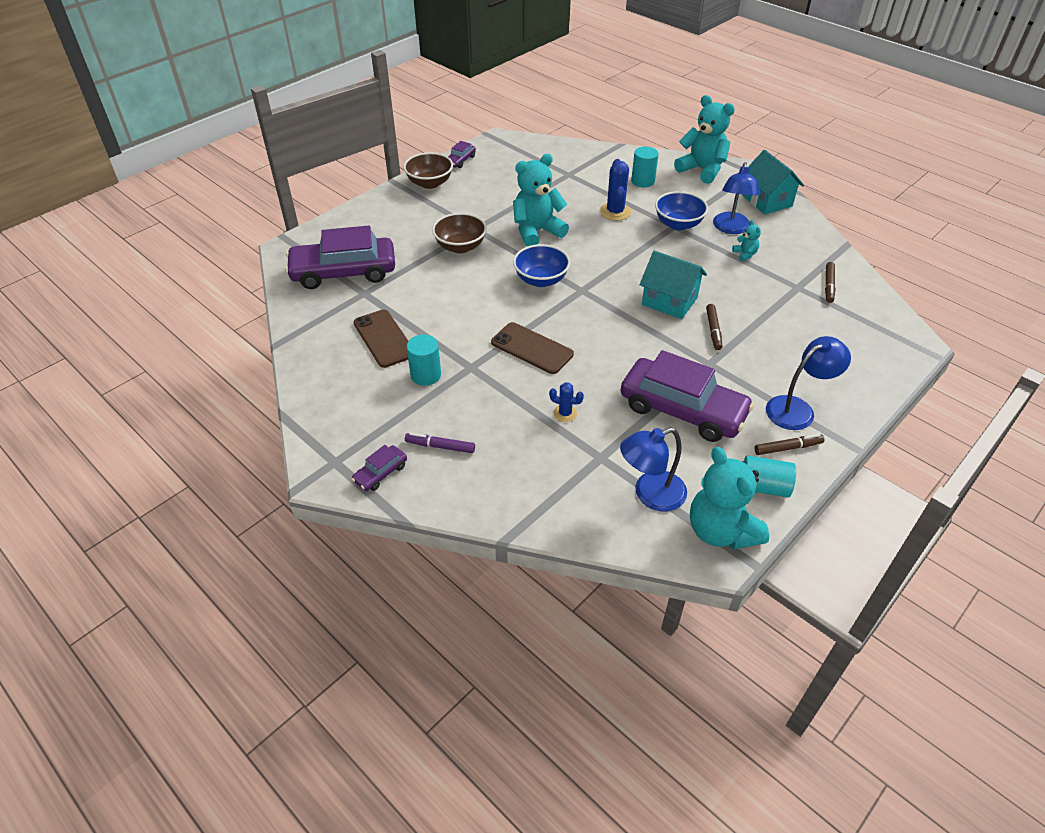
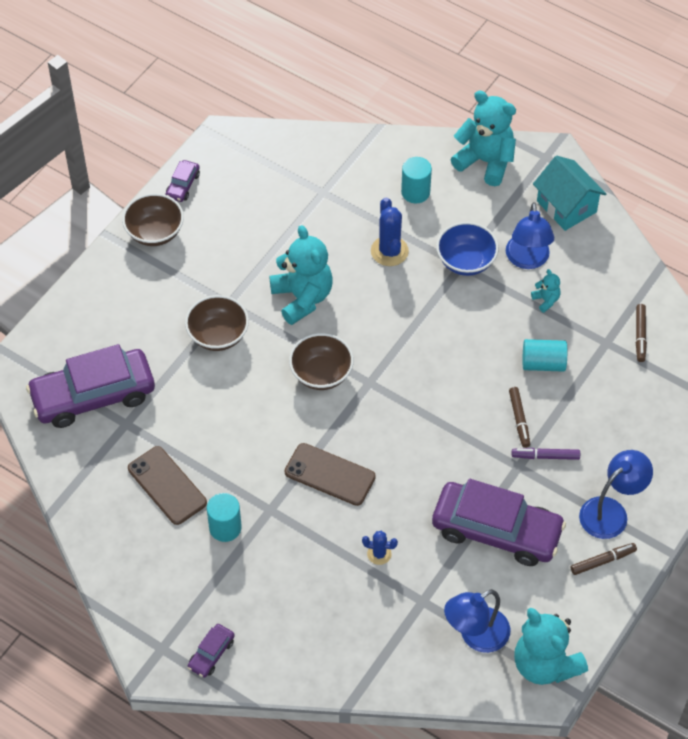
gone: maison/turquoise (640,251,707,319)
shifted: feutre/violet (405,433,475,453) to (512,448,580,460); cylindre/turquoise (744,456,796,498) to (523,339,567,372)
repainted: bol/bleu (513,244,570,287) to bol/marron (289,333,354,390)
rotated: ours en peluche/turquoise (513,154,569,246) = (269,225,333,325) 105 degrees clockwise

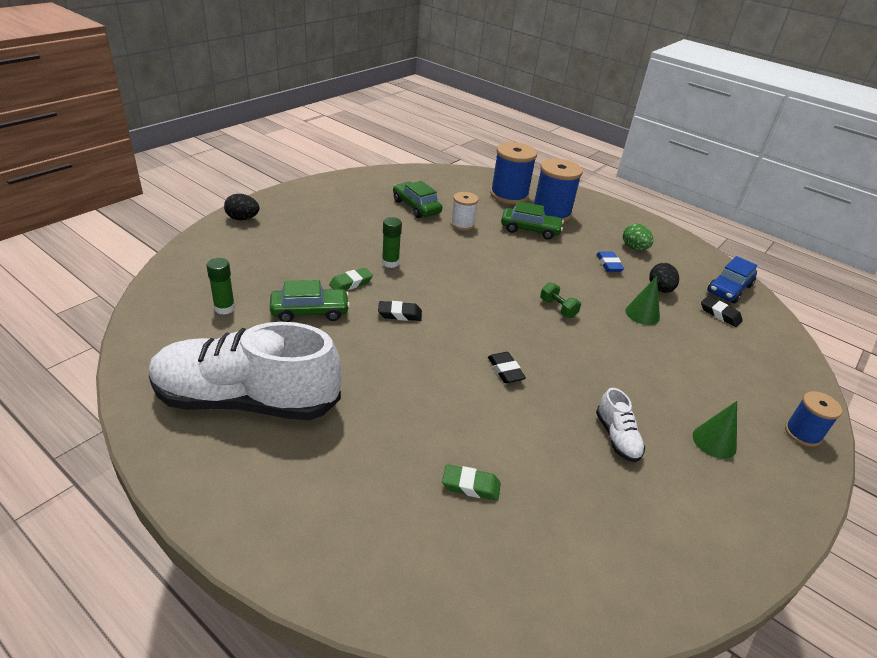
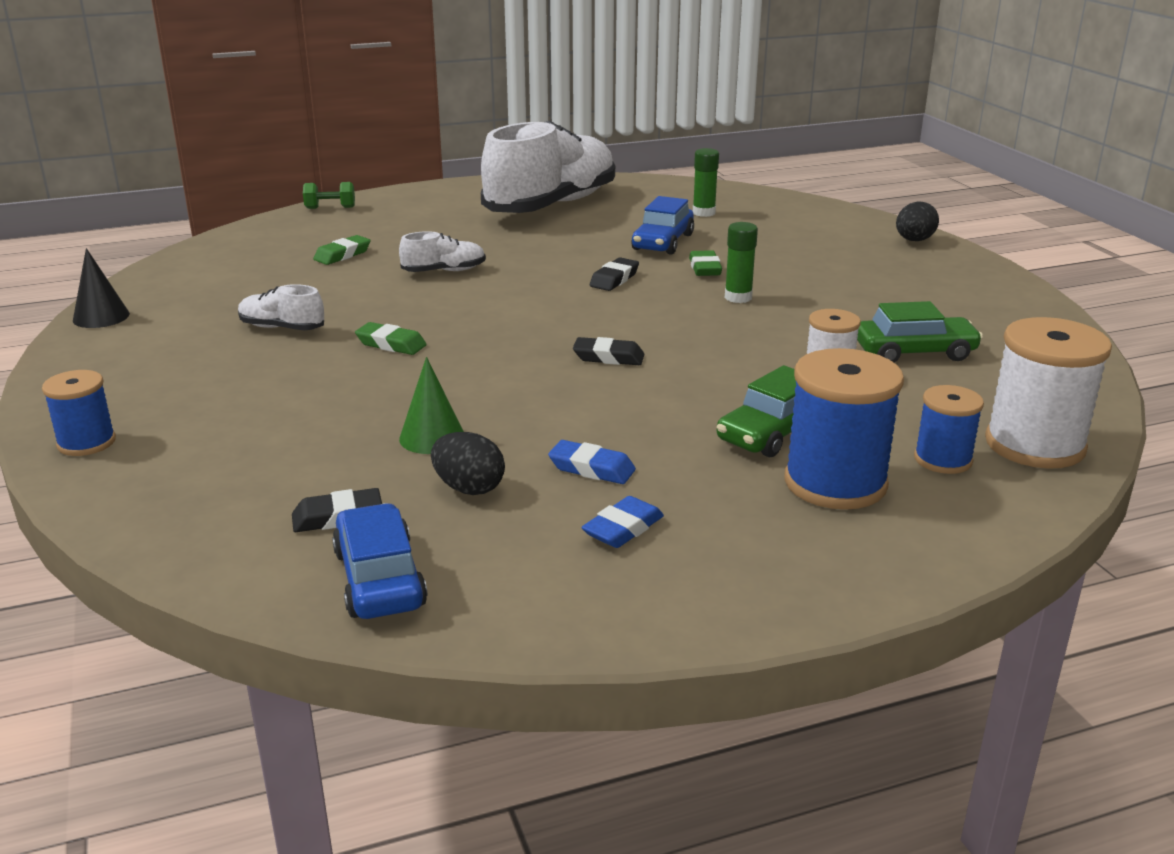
gone: cône/vert (693,401,737,459)
new: chaussure/blanc (399,231,486,272); cône/noir (73,248,130,328); bobine/blanc (985,317,1112,469); gomme/vert (355,322,427,355)
shifted: haltère/vert (540,282,581,318) to (303,182,355,209); gomme/noir (488,352,526,383) to (573,337,645,365)
swapped: œuf/vert (623,224,653,250) to gomme/bleu (582,496,664,548)
repainted: voiture/vert (270,280,350,322) to voiture/bleu (631,196,694,255)
scaled: bobine/bleu (490,142,537,204) = (914,385,984,474) x0.58

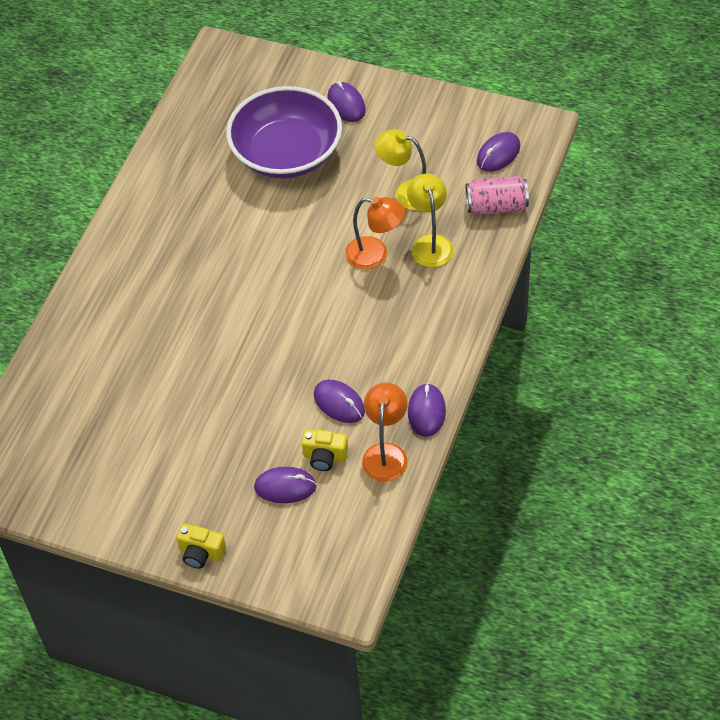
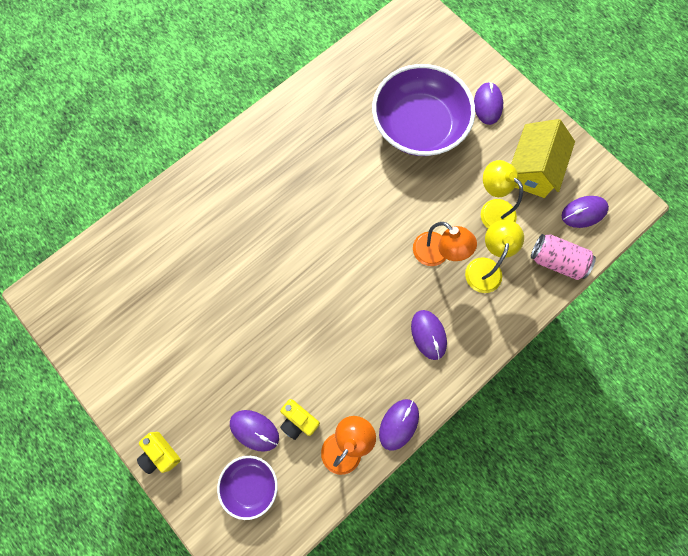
new: maison/jaune (511,119,575,198); bol/violet (217,456,278,520)
shifted: souris/violet (314,380,365,423) to (411,310,447,360)

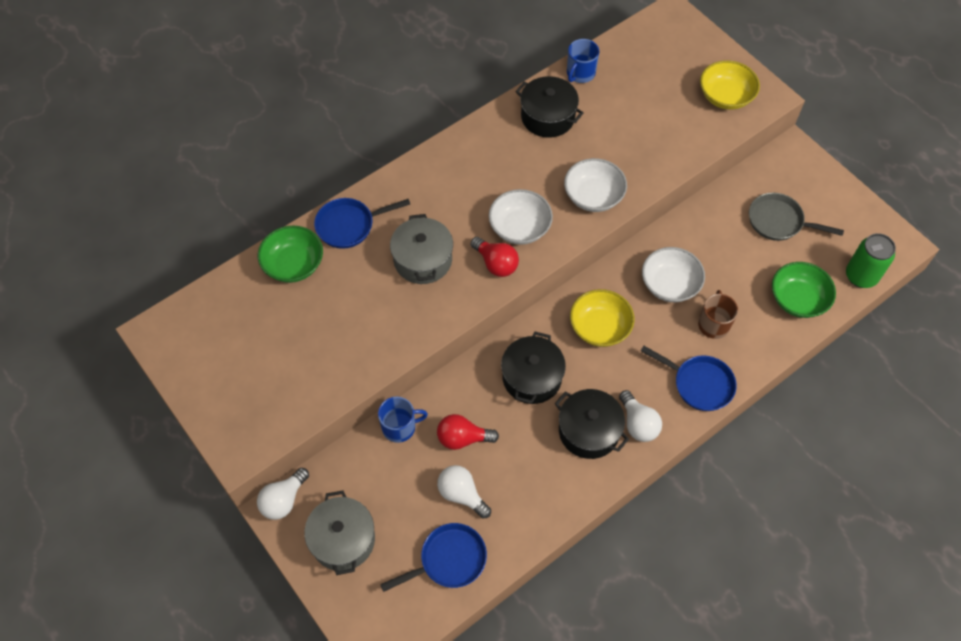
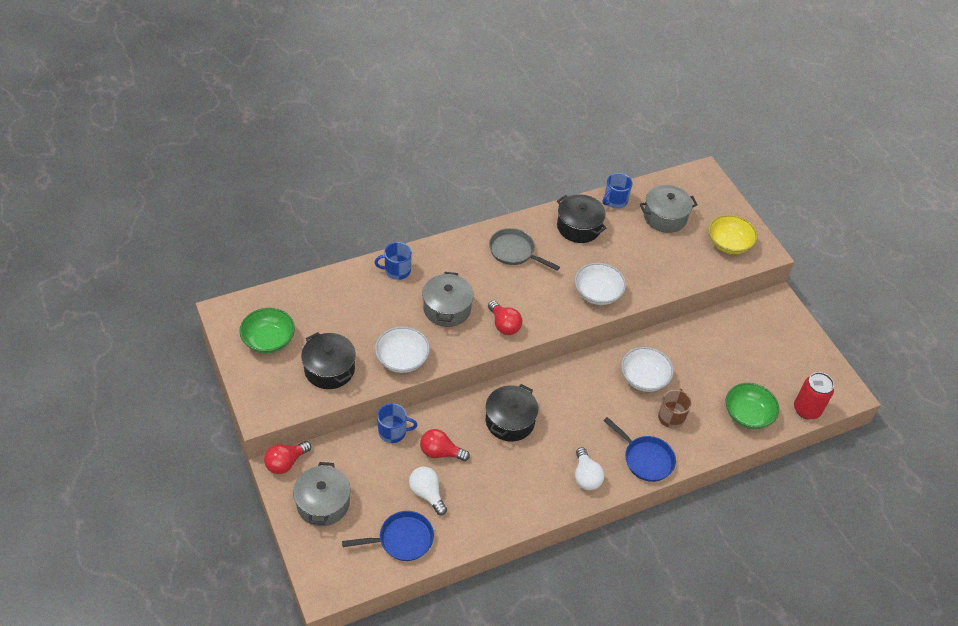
gone: bol/jaune (570,289,635,347)
new: marmite/gris (640,185,698,233)
shifted: bol/blanc (489,189,553,245) to (375,327,430,373); poêle/gris (749,193,844,241) to (489,228,560,271); bol/vert (258,226,323,283) to (239,308,295,353); marmite/noir (555,389,629,459) to (301,332,356,389)
swapped: poêle/bleu (314,198,410,249) to tasse/bleu (375,242,412,280)
repainted: canette/vert (846,233,896,288) to canette/rouge (794,372,834,420); ampoule/blanc (257,468,309,520) to ampoule/rouge (264,441,311,474)

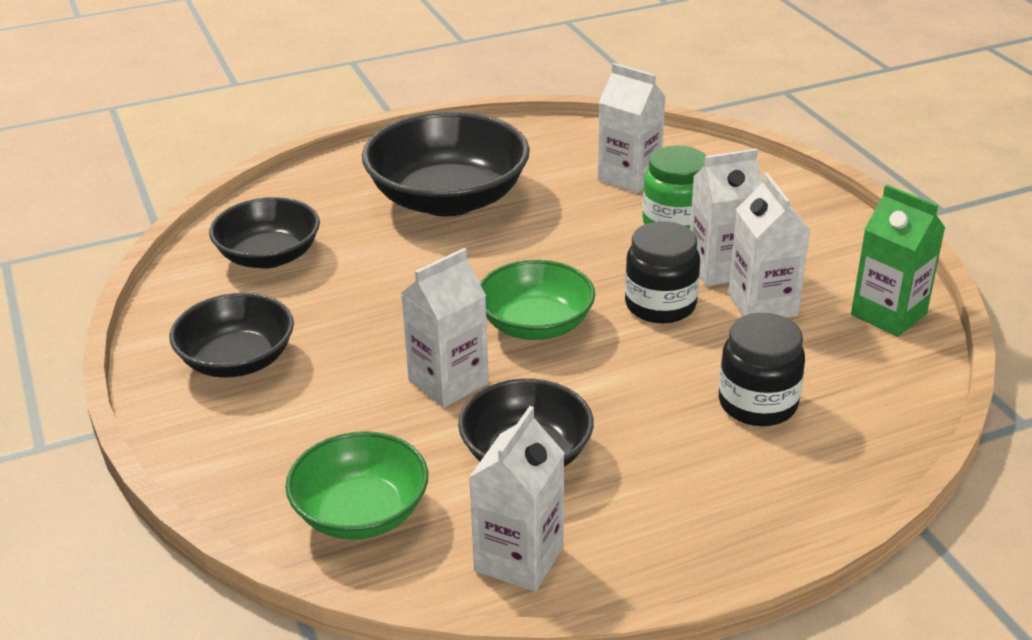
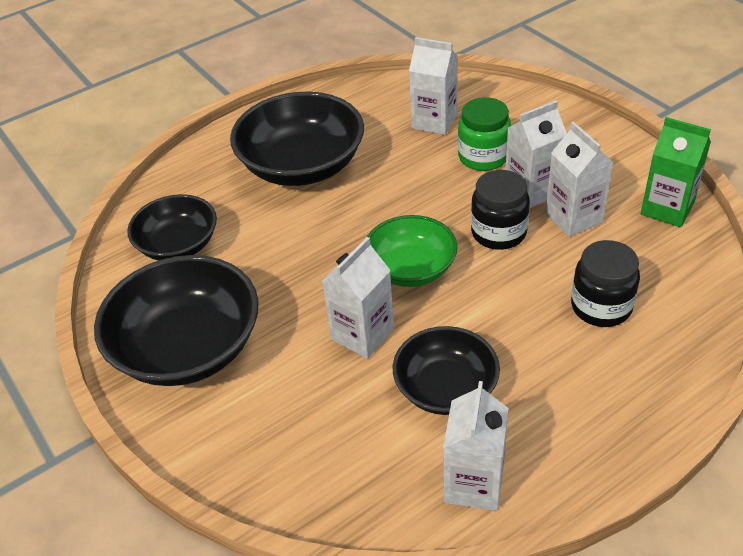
gone: bol/vert (285,431,428,540)
scaled: bol/noir (170,293,294,378) = (94,255,259,386) x1.61

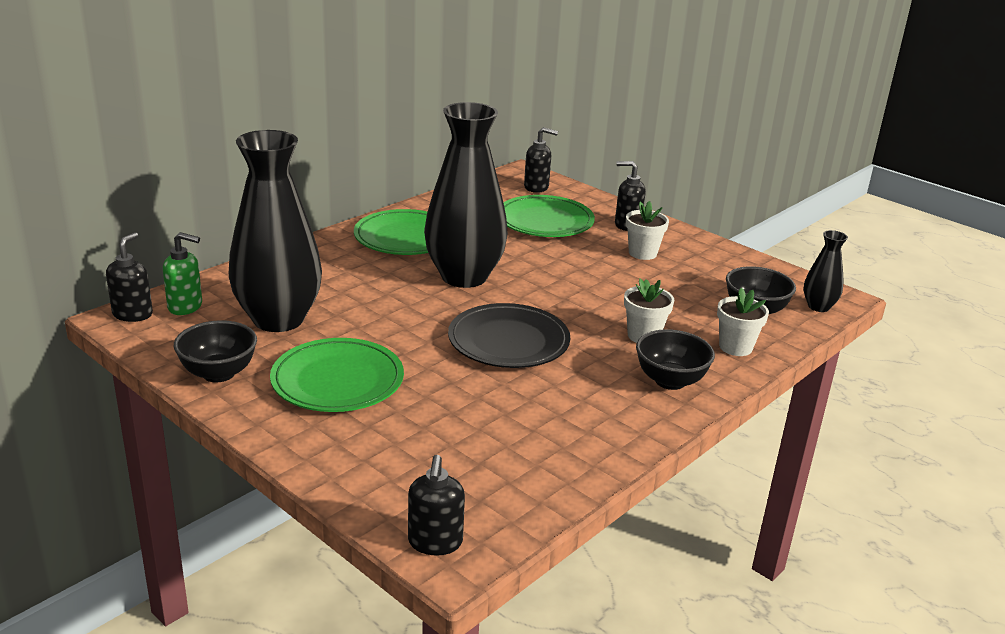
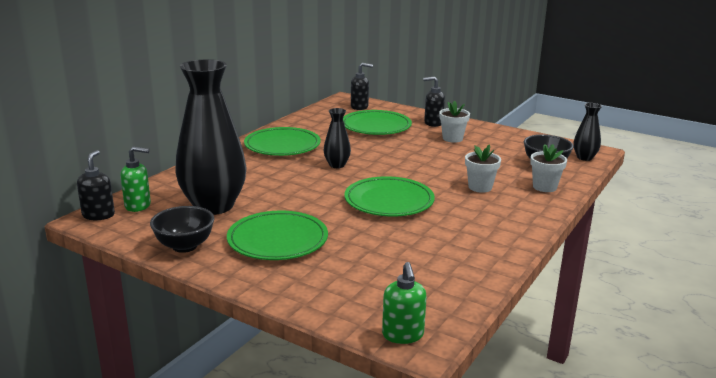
gone: bol/noir (636,329,715,390)
repainted: assiette/noir (448,303,570,368) to assiette/vert (345,176,435,217); distributeur de savon/noir (408,455,465,555) to distributeur de savon/vert (382,262,427,344)
scaled: vase/noir (424,102,508,288) = (324,108,351,168) x0.45

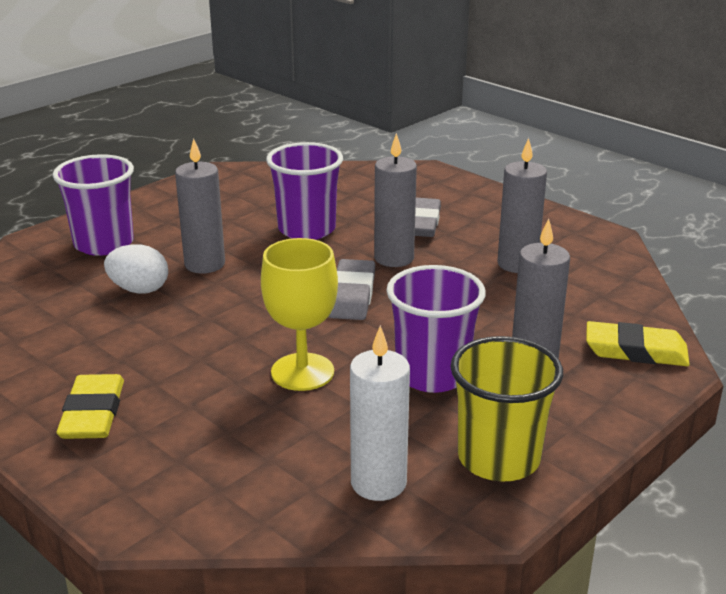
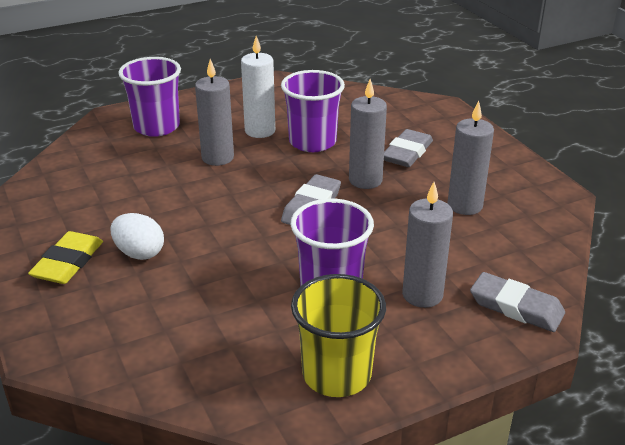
gone: verre à pied/jaune (261,238,338,391)
shifted: œuf/blanc (104,244,168,294) to (110,213,164,260); bougie/blanc (350,325,410,501) to (241,36,275,138)
repainted: gomme/jaune (586,321,690,366) to gomme/gris (470,272,565,332)

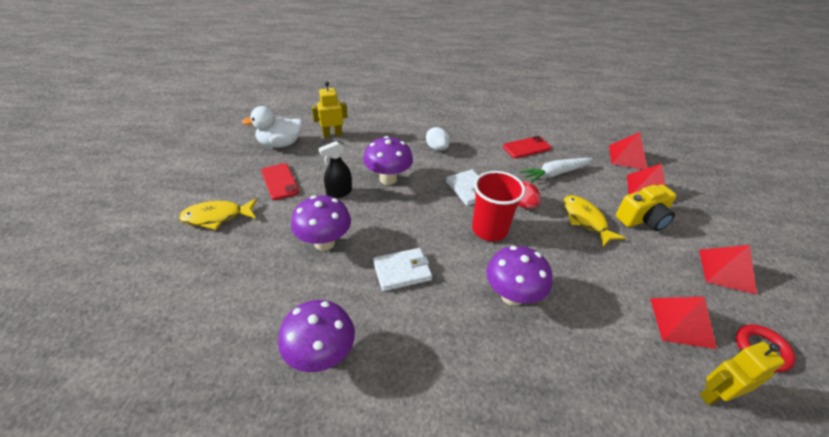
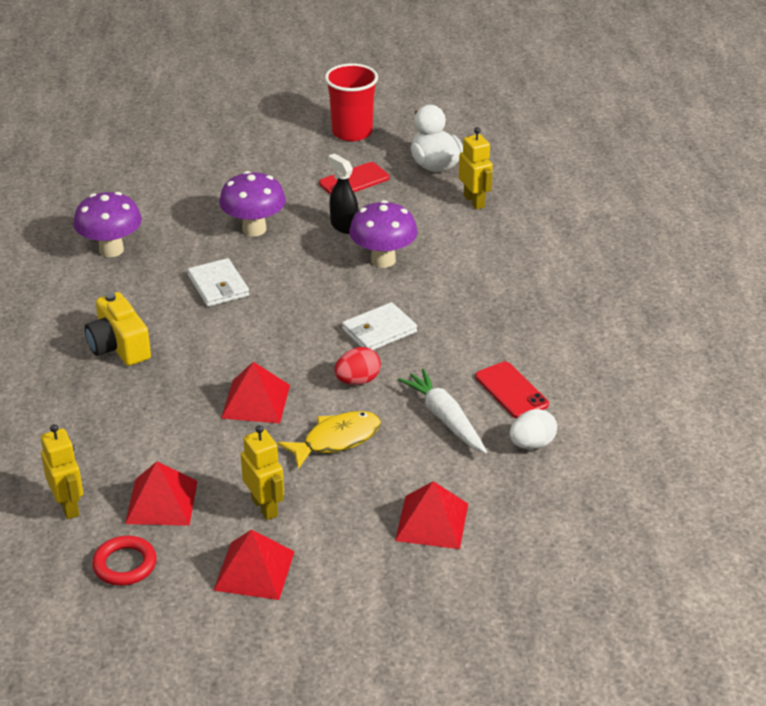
gone: poisson/jaune (179,198,257,230); champignon/violet (486,246,552,306)
new: robot/jaune (241,425,284,520)
shifted: œuf/blanc (426,127,450,151) to (510,409,557,449); pyramide/rouge (609,132,647,169) to (221,362,290,423); gobelet/rouge (472,171,525,241) to (325,63,378,141); appareil photo/jaune (616,185,677,231) to (85,292,151,366)

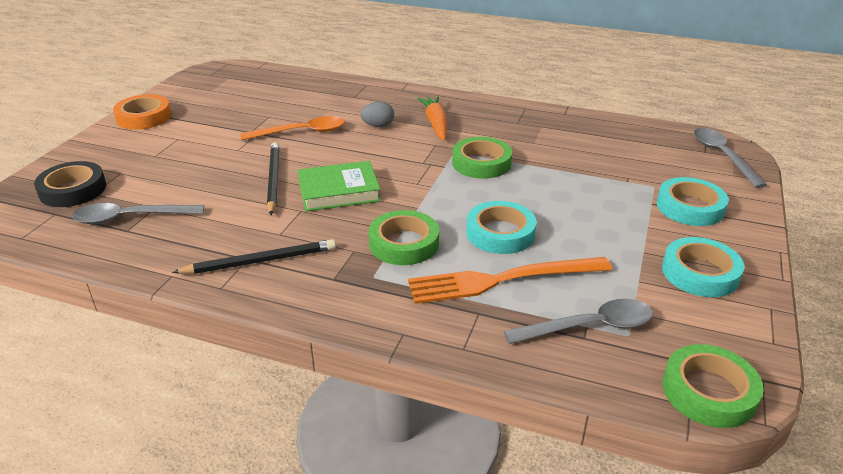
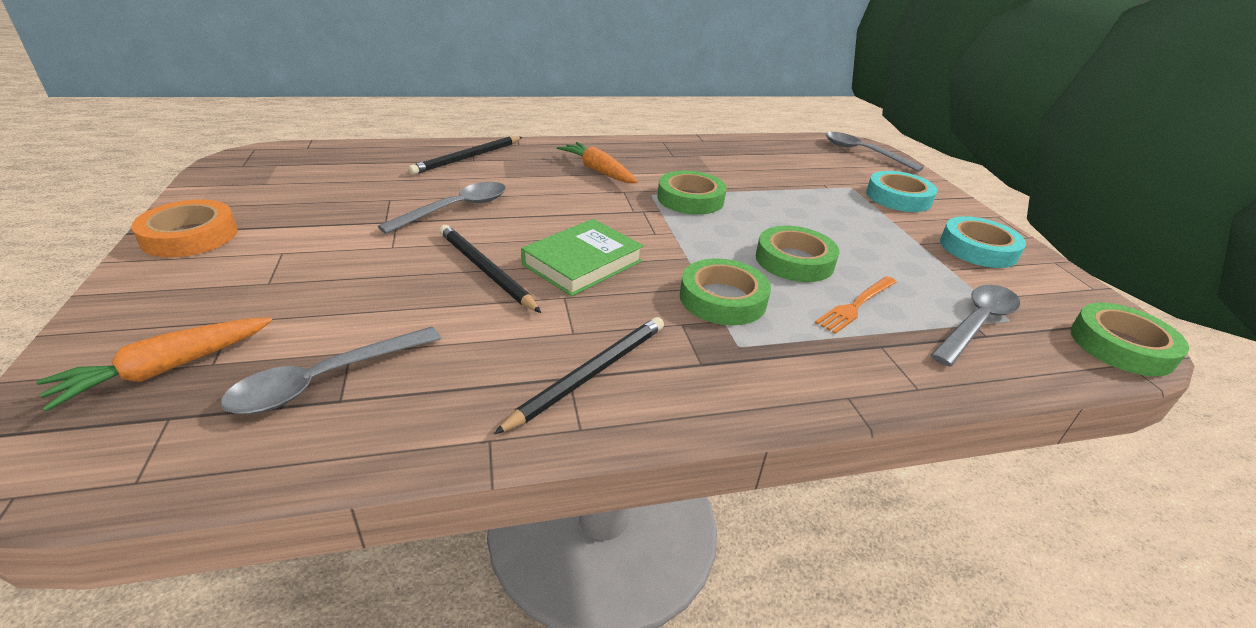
gone: œuf/gris (360,102,394,127)
new: crayon/noir (408,136,522,175)
swapped: ruban adhésif/noir (34,161,106,207) to carotte/orange (36,317,273,411)
repainted: cuillère/orange (240,116,345,140) to cuillère/gris (378,182,506,234); ruban adhésif/turquoise (466,201,537,254) to ruban adhésif/vert (756,226,839,282)
scaled: fourchette/orange (408,257,612,304) = (815,276,897,334) x0.56

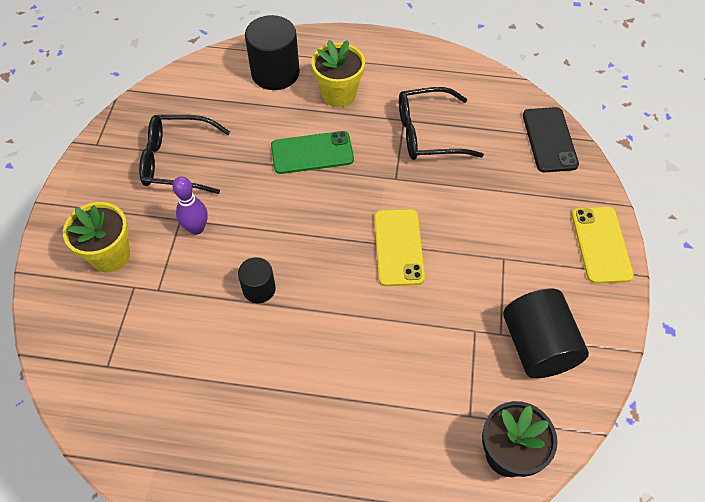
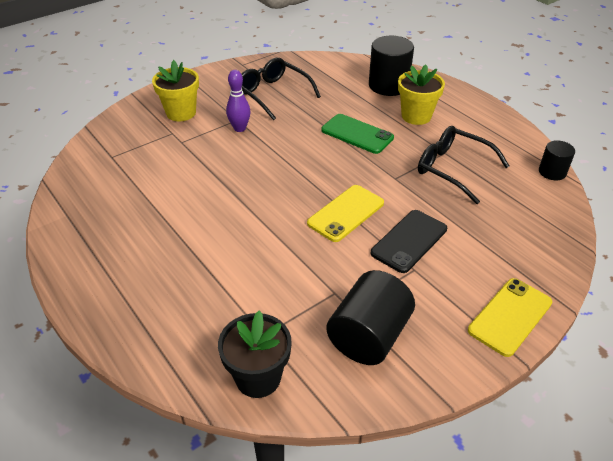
shifted: téléphone/noir (523,107,579,172) to (371,210,447,273); cylindre/noir (238,257,276,303) to (539,140,575,180)

